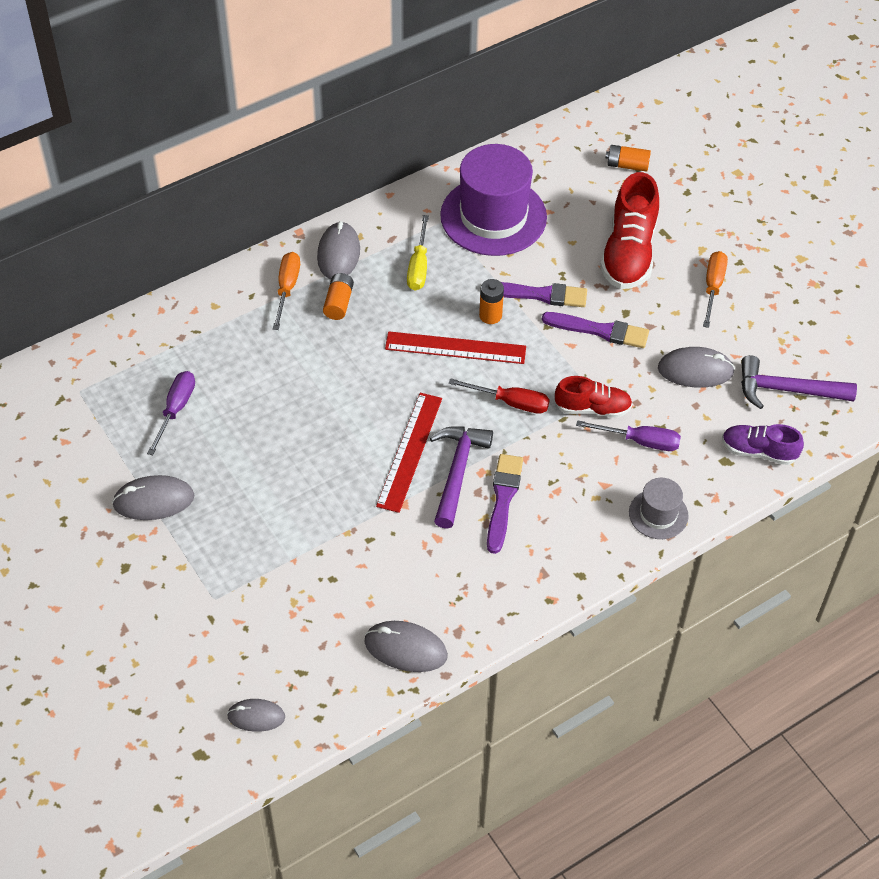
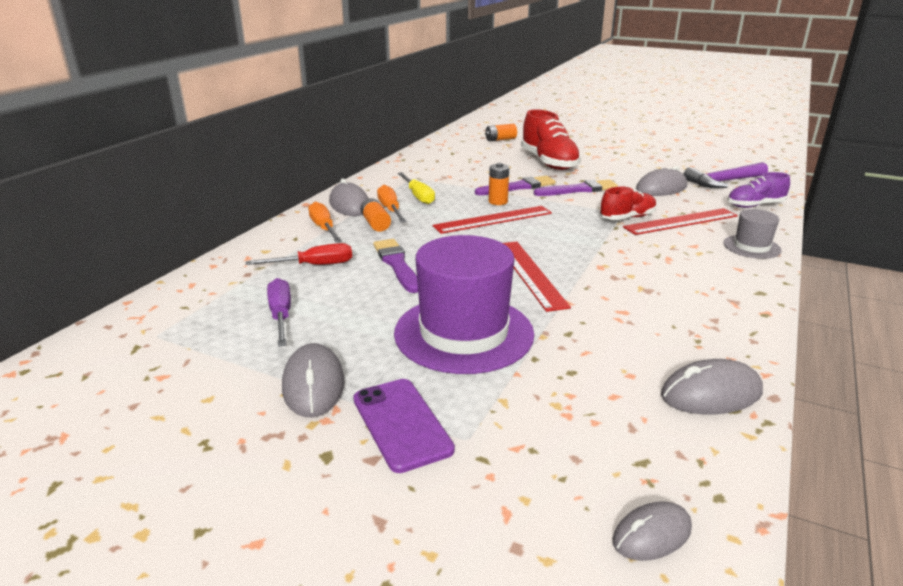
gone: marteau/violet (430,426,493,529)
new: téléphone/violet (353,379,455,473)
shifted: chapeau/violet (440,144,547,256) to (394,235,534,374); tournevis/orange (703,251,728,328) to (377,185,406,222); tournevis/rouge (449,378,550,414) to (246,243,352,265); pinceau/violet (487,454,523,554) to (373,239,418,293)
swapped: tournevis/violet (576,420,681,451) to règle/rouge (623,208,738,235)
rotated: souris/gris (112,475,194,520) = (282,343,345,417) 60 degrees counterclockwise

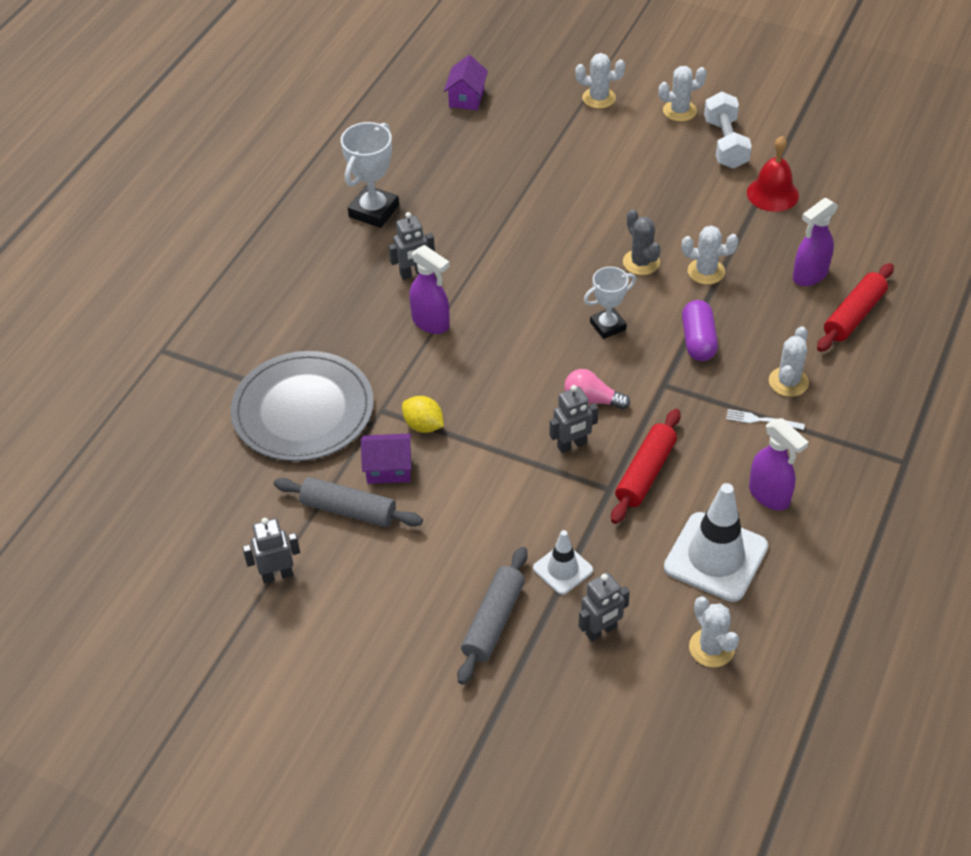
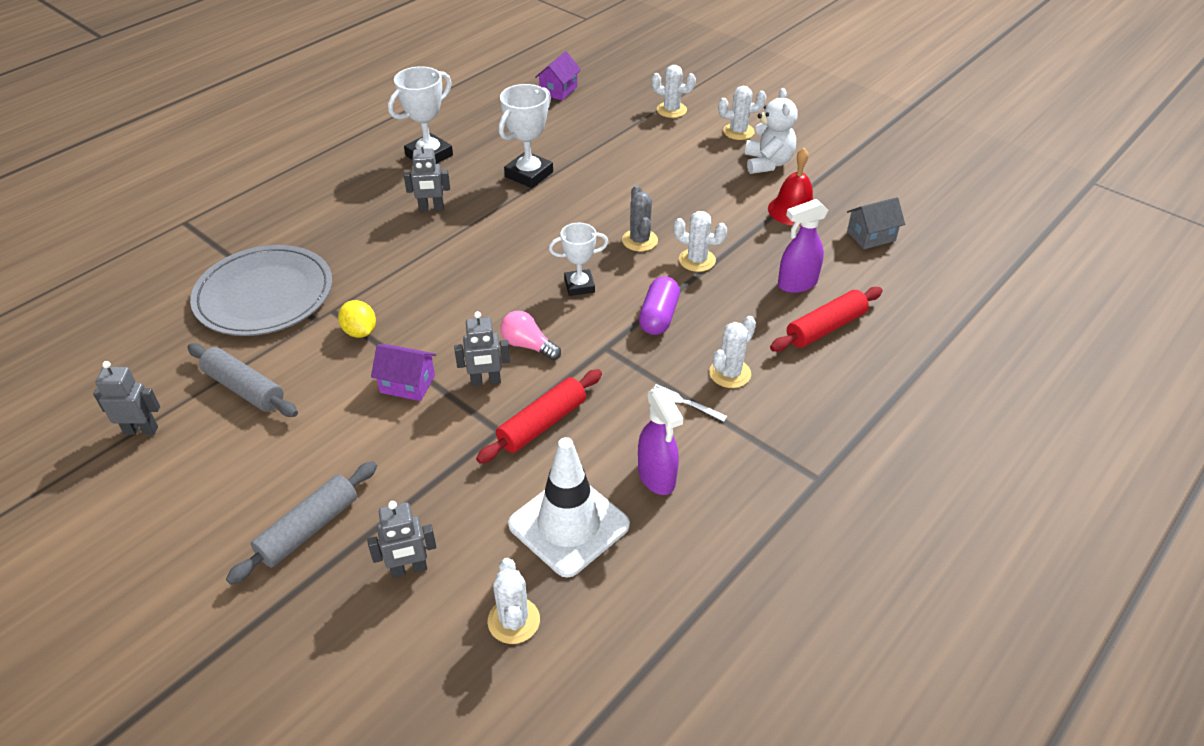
gone: vaporisateur/violet (409,245,450,334); cône de chantier/blanc (533,530,593,595)
new: trophée/blanc (499,84,553,188); maison/gris (847,197,905,249)
shifted: maison/violet (361,433,412,484) to (371,344,436,401)
swapped: haltère/blanc (704,92,752,169) to ours en peluche/blanc (745,88,798,174)

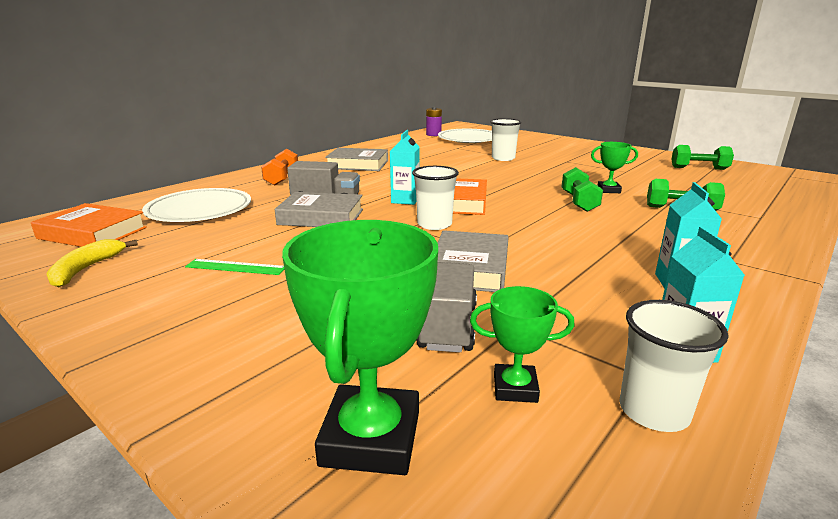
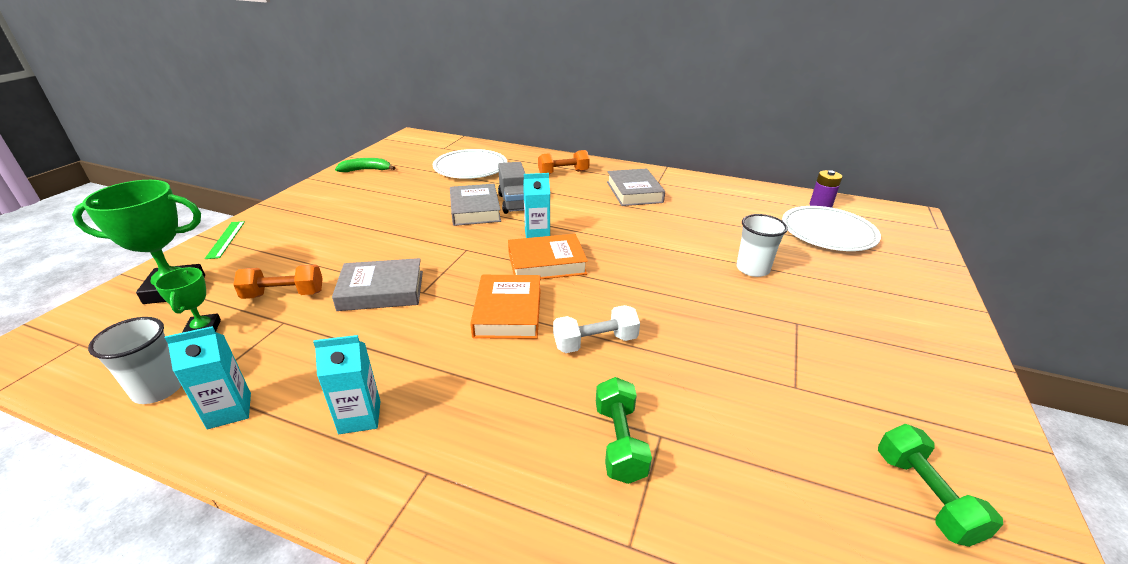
gone: trophée/vert (591,142,638,193); gobelet/blanc (412,166,459,230)
shifted: livre/orange (31,203,147,247) to (470,275,541,339); règle/vert (185,259,284,275) to (204,221,245,259)
swapped: camion/gris (416,262,477,352) to haltère/orange (233,265,323,299)
repainted: haltère/vert (561,167,603,212) to haltère/blanc (553,305,640,353); banane/jaune (46,239,138,287) to banane/vert (335,158,395,172)

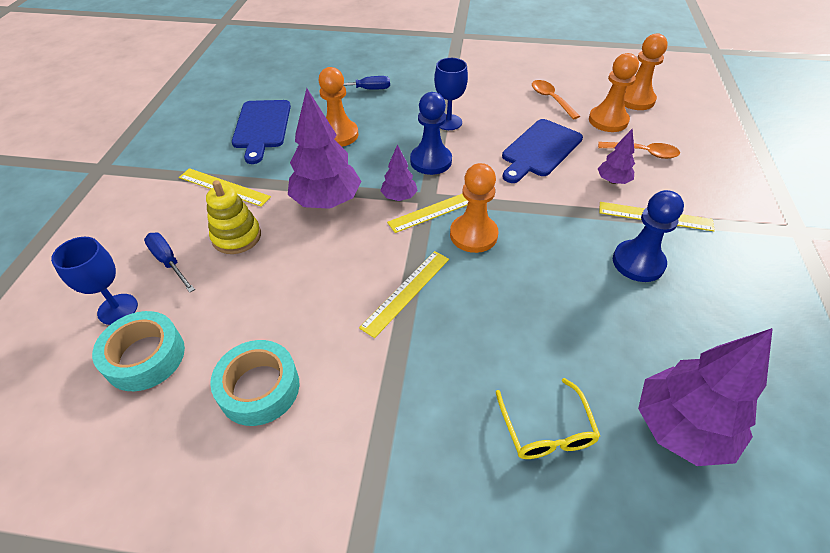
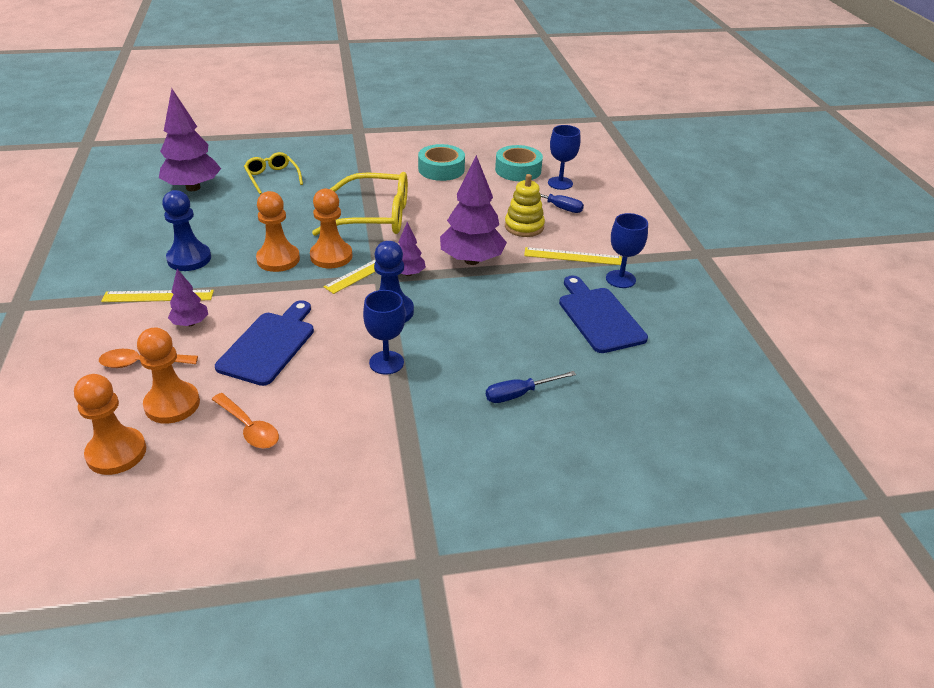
new: verre à pied/bleu (606,213,648,288)
shifted: pion/orange (318,67,358,147) to (256,191,300,272)
swapped: règle/jaune (359,251,449,338) to lunettes/jaune (312,172,408,236)

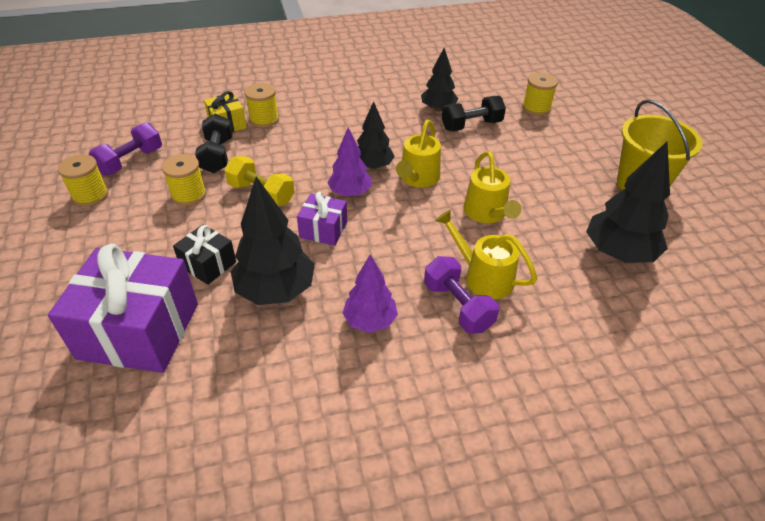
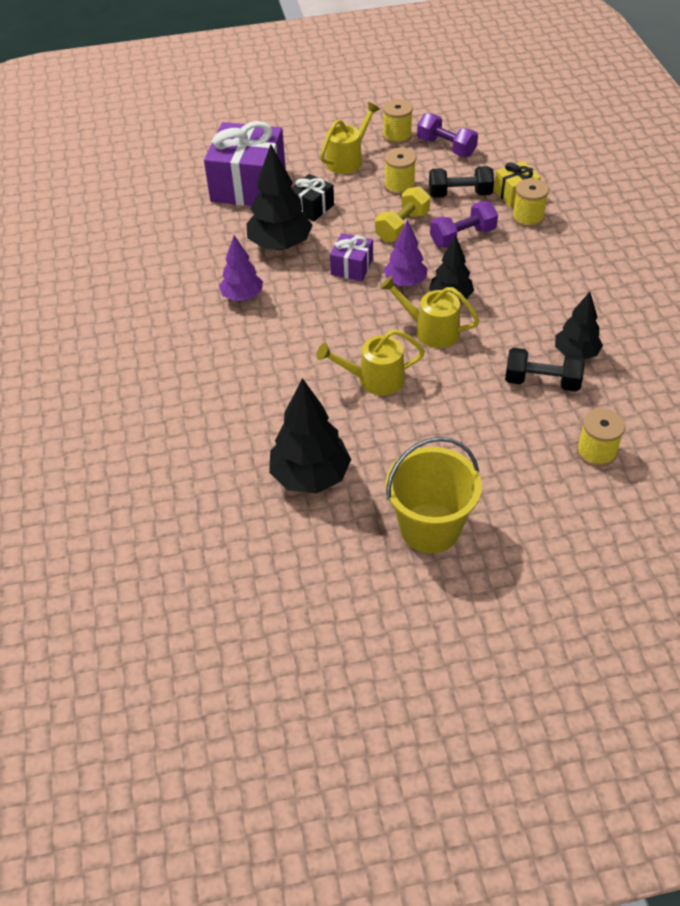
shifted: arrosoir/jaune (435,209,537,299) to (320,102,380,174); haltère/violet (424,256,499,334) to (430,201,498,248)
rotated: haltère/noir (442,96,506,131) = (505,348,585,391) 60 degrees counterclockwise

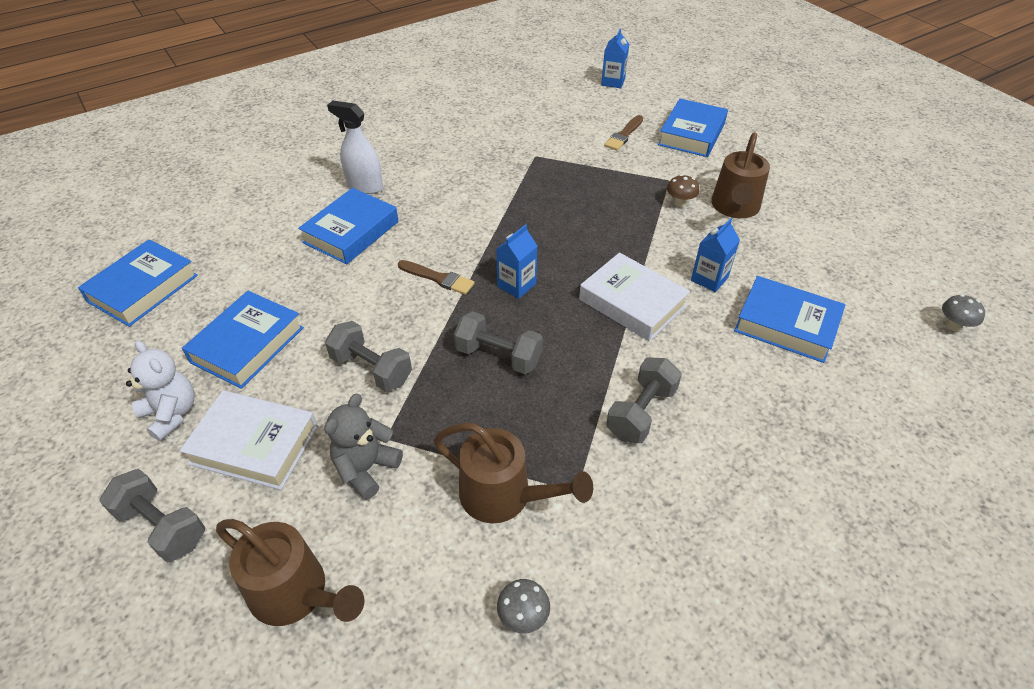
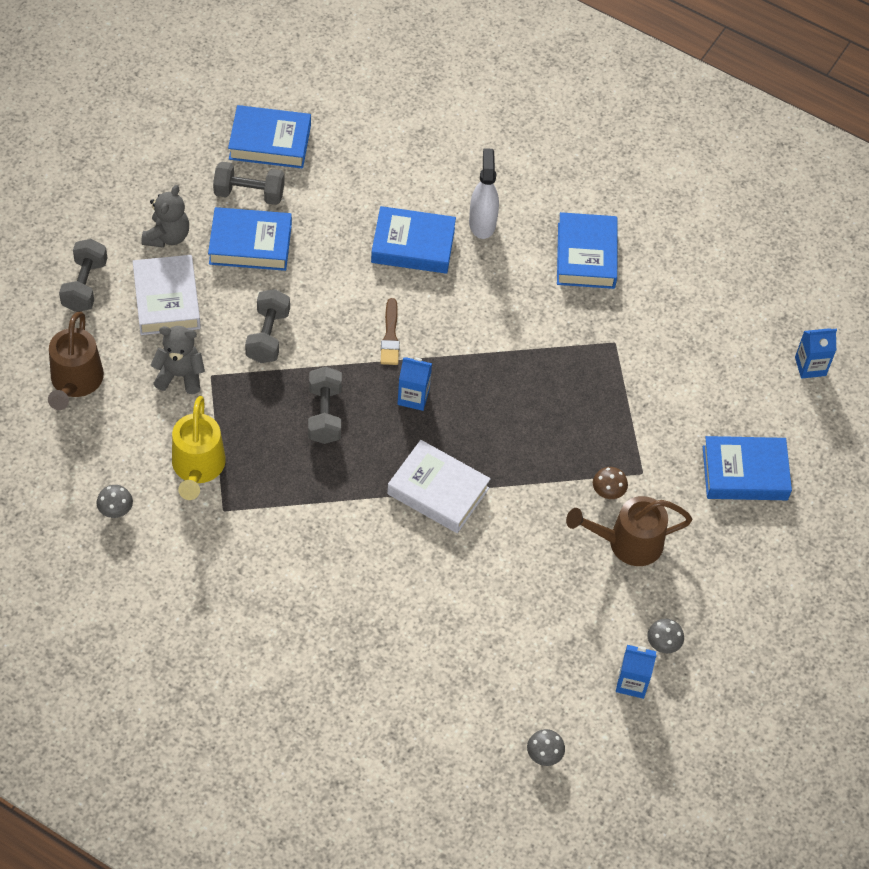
gone: pinceau/marron (604,115,643,150)
new: champignon/gris (648,619,684,653)
shifted: brique de lait/bleu (691,218,740,292) to (616,645,657,699); livre/bleu (734,276,846,363) to (557,212,618,289); haltère/gris (606,358,682,443) to (213,161,285,205)
repainted: ours en peluche/blanc (126,340,195,441) to ours en peluche/gris (142,185,189,248); arrosoir/marron (433,423,593,523) to arrosoir/jaune (172,396,226,500)
rotated: livre/blanc (579,253,690,341) = (387,440,491,533) 75 degrees counterclockwise

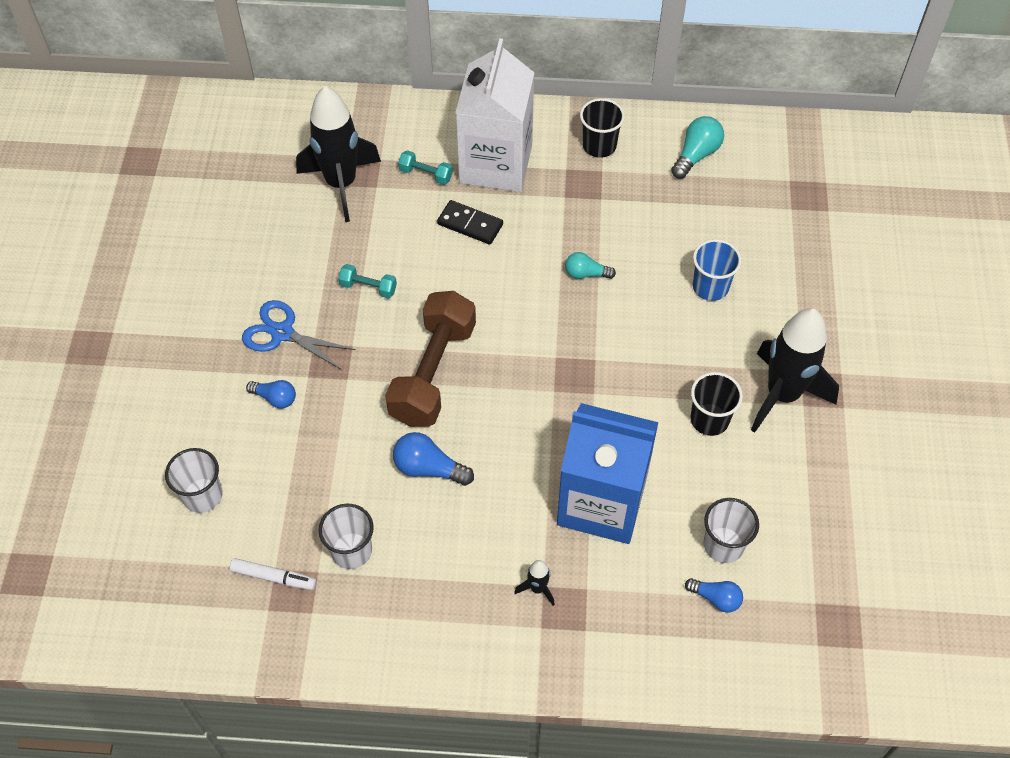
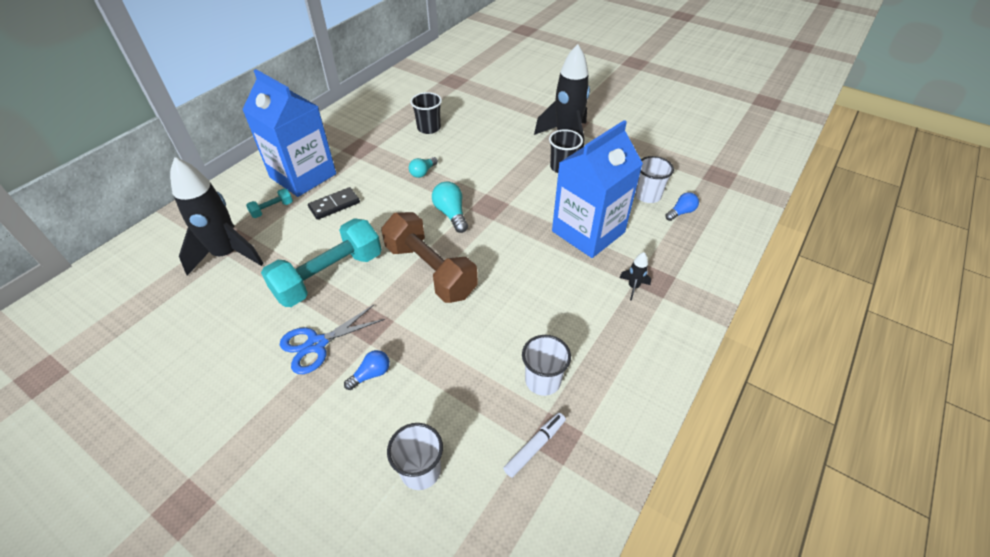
gone: gobelet/bleu (693,239,742,301); ampoule/bleu (393,432,474,486)
shifted: gobelet/noir (580,98,625,158) to (411,92,442,134); ampoule/turquoise (671,116,724,179) to (432,181,468,233)
repainted: brique de lait/blanc (455,38,534,192) to brique de lait/bleu (242,69,336,197)
scaled: haltère/turquoise (338,264,397,298) = (261,218,382,307) x2.36

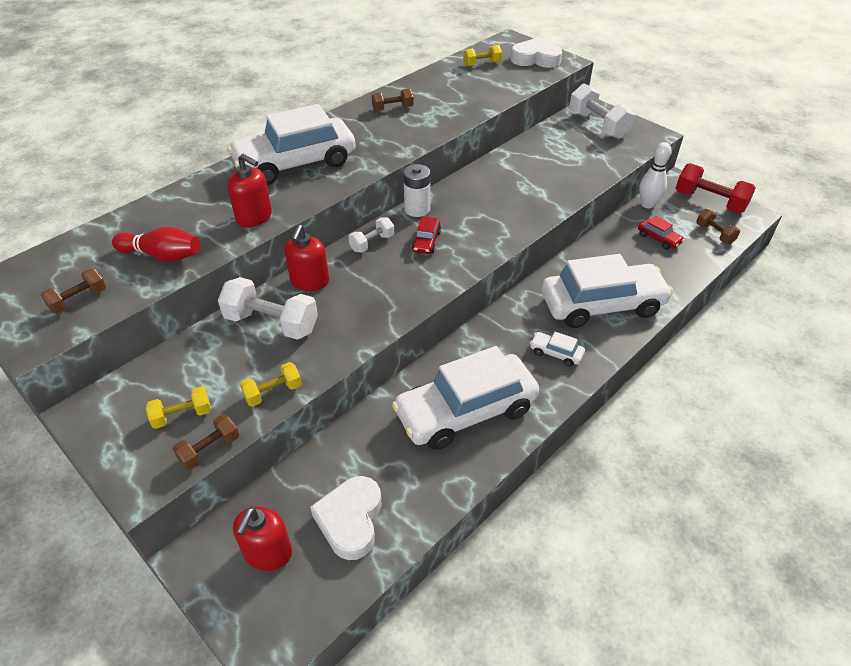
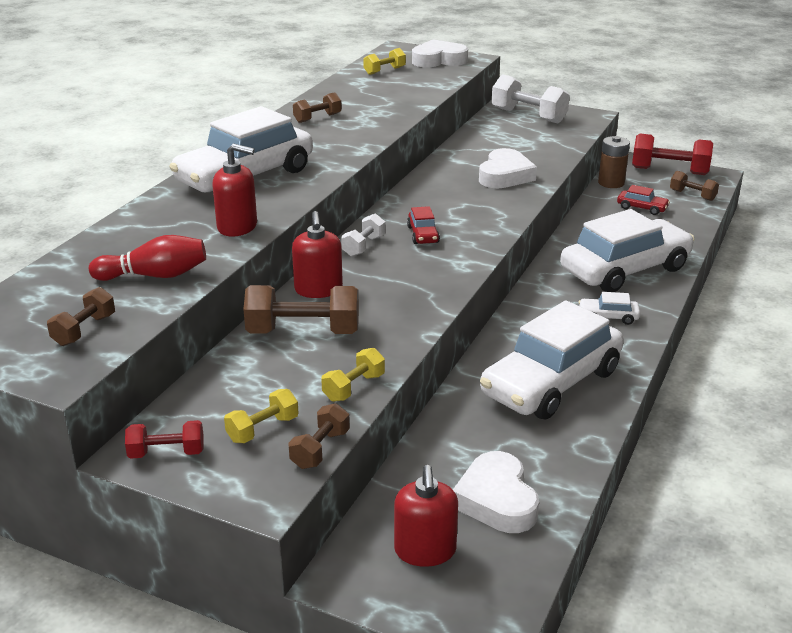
gone: pile/blanc (403,164,430,217)
new: cœur/blanc (479,148,537,188); haltère/rouge (125,420,204,459)
swapped: quille/blanc (639,142,672,209) to pile/marron (598,136,630,188)
repainted: haltère/blanc (218,277,318,340) to haltère/marron (243,285,359,334)

